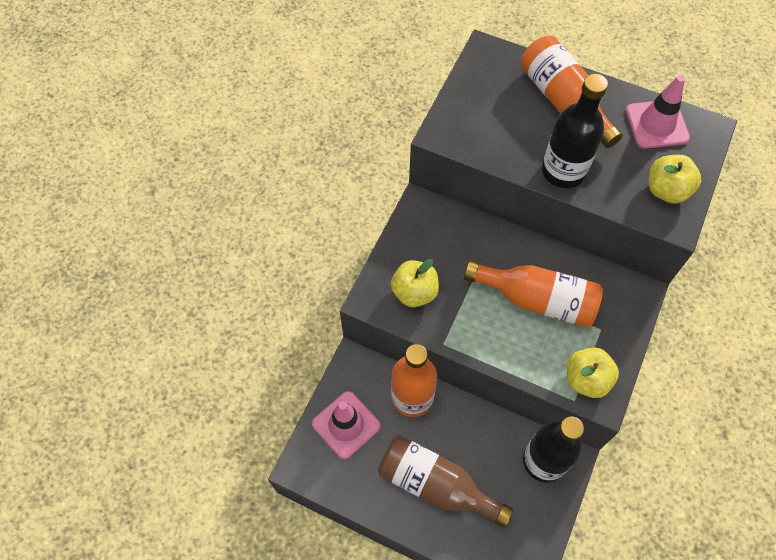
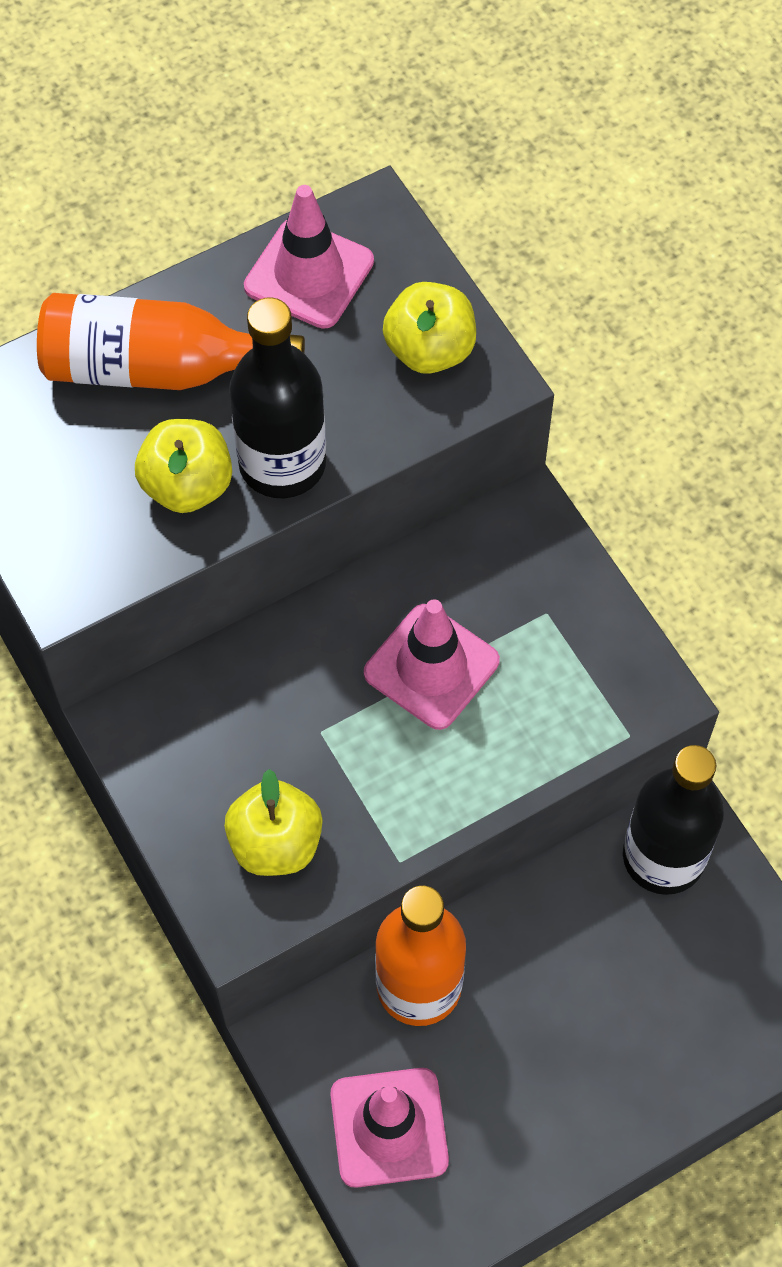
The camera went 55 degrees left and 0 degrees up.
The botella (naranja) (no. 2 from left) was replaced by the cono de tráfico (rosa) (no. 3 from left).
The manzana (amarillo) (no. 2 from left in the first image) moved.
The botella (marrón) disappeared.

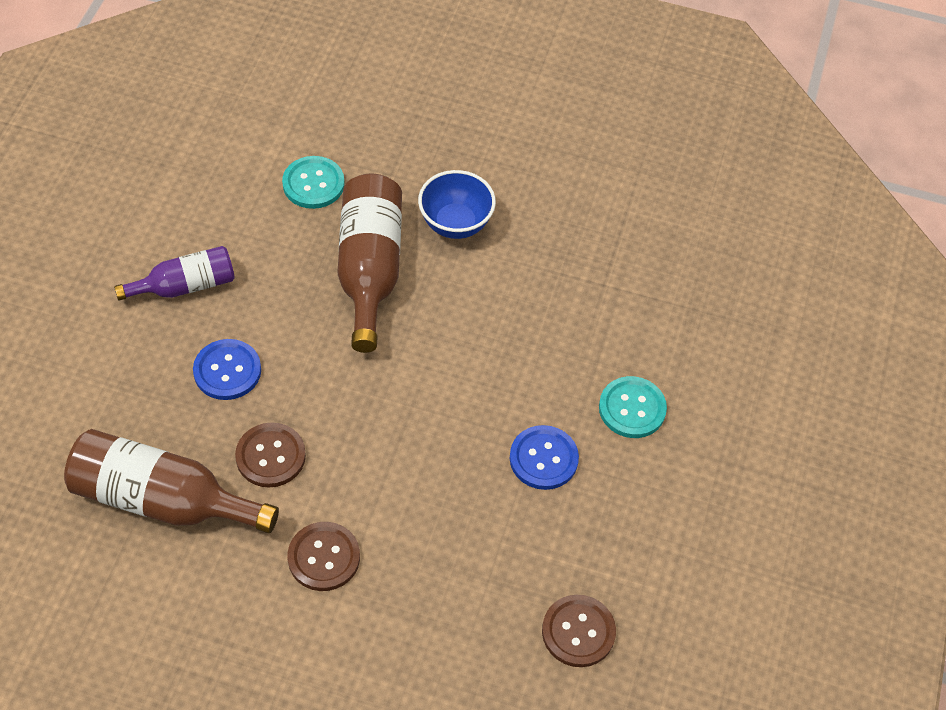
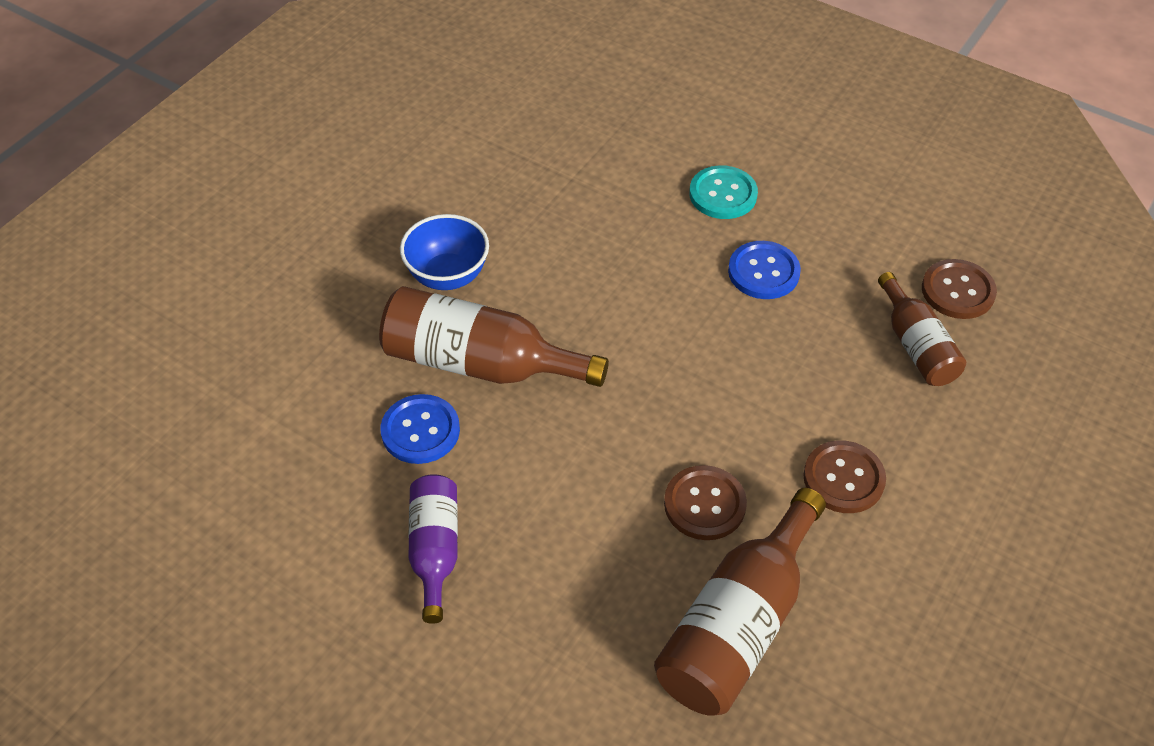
The camera went 70 degrees left and 5 degrees down.
The botón (turquesa) (no. 1 from left) disappeared.
The botón (azul) (no. 1 from left) moved.
The botella (marrón) (no. 3 from left) appeared.

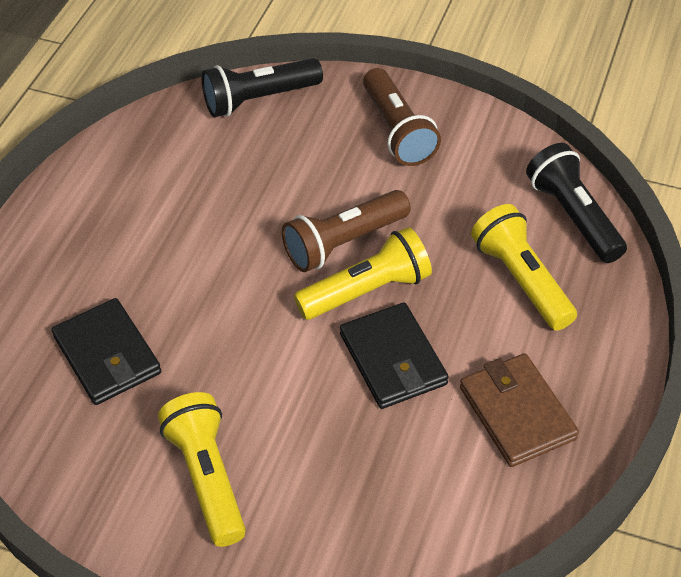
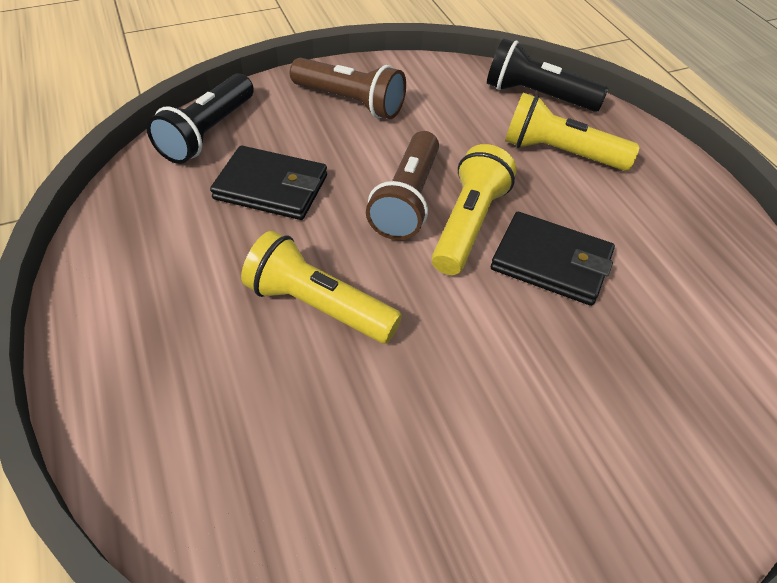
The camera went 45 degrees left and 0 degrees up.
The cartera (negro) (no. 1 from left) moved.
The cartera (marrón) disappeared.
The lámpara de mano (amarillo) (no. 1 from left) moved.

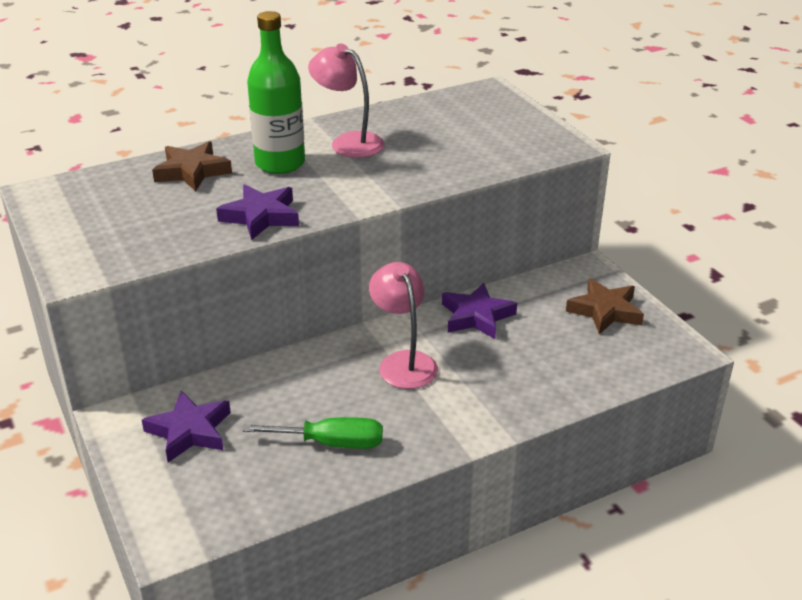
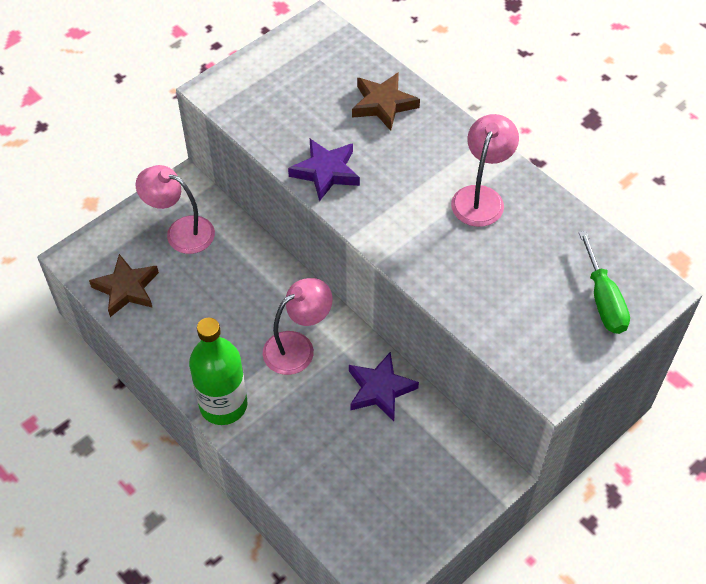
The camera went 75 degrees right and 20 degrees up.
The botella (verde) moved.
The estrella (marrón) (no. 2 from left in the first image) moved.
The estrella (morado) (no. 1 from left) was replaced by the lámpara (rosa) (no. 1 from left).
The destornillador (verde) moved.

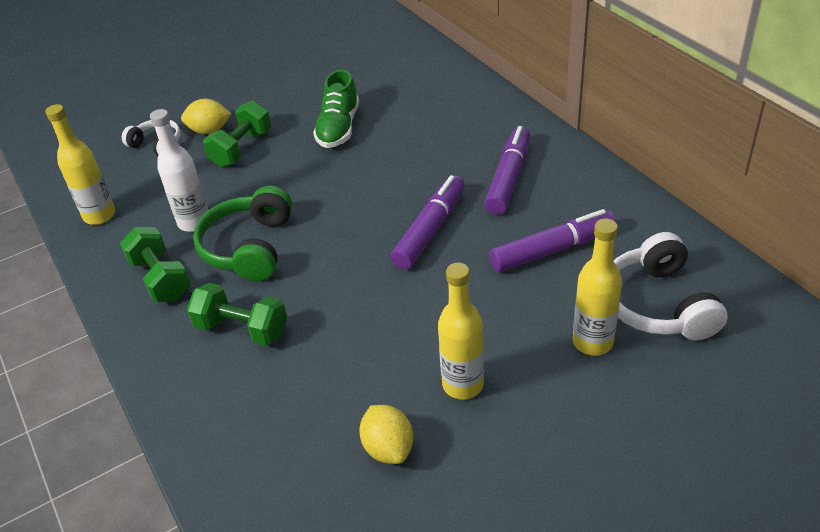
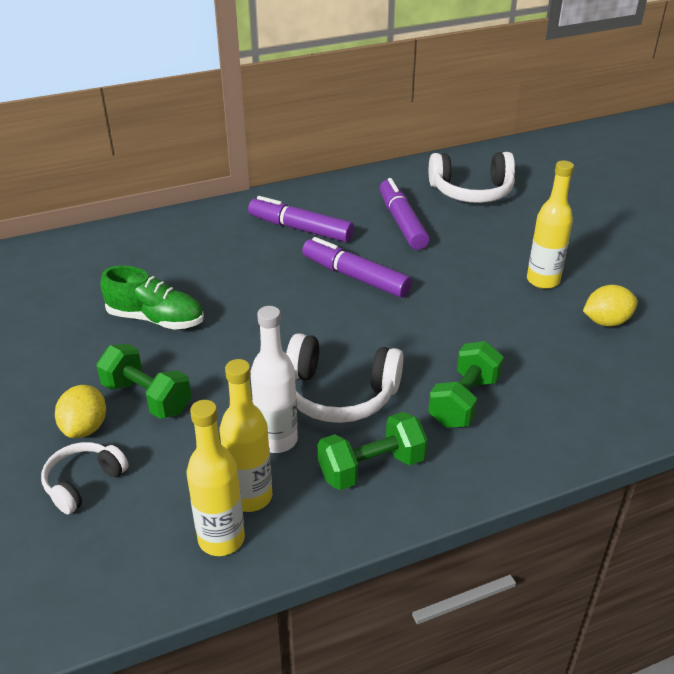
The camera went 85 degrees left and 5 degrees down.
The auriculares (verde) became the auriculares (blanco) (no. 2 from left).
The botella (amarillo) (no. 3 from left in the first image) moved.

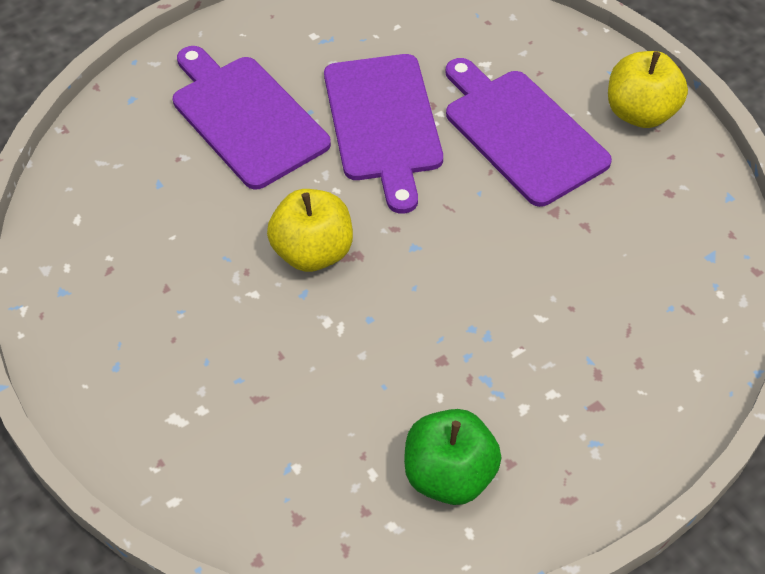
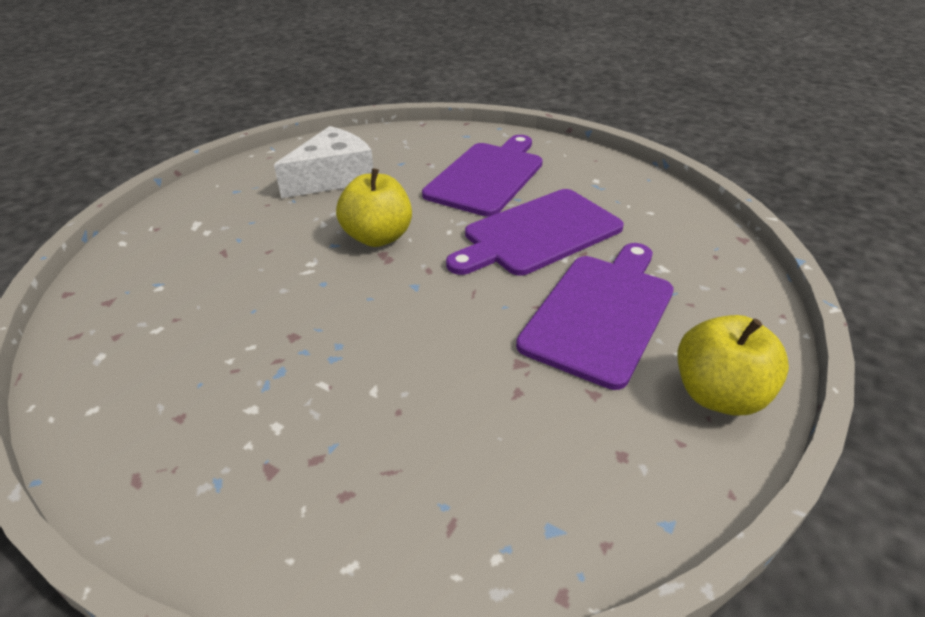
The camera went 65 degrees right and 15 degrees down.
The manzana (verde) disappeared.
The queso (blanco) appeared.

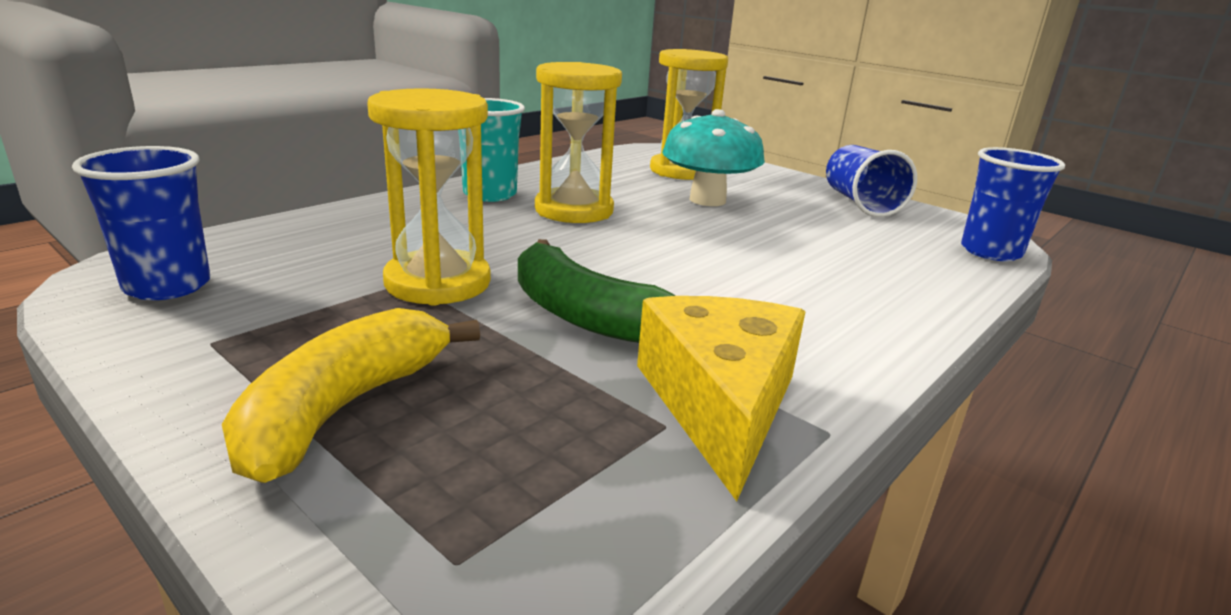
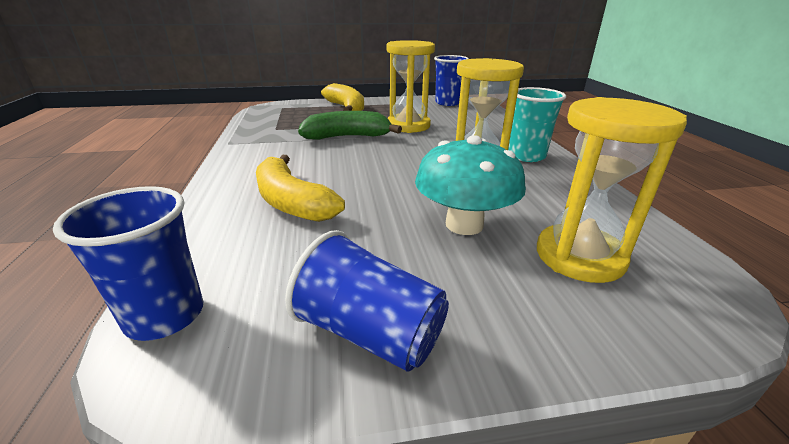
The camera went 130 degrees right and 5 degrees up.
The queso (amarillo) disappeared.
The plátano (amarillo) (no. 1 from left) appeared.

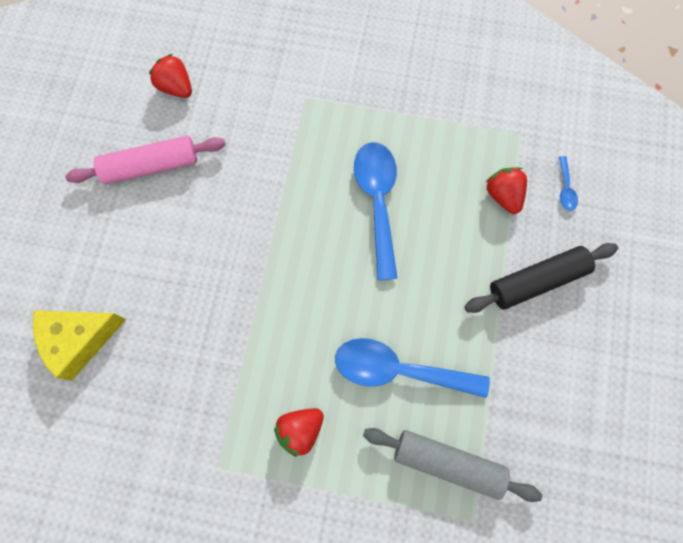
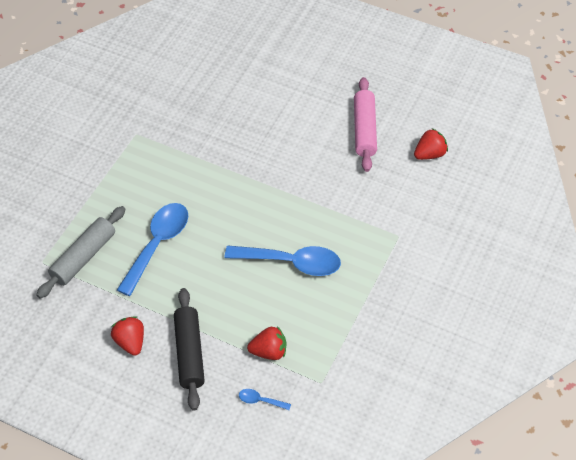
The camera went 105 degrees right and 20 degrees down.
The queso (amarillo) disappeared.
The fresa (rojo) (no. 2 from left in the first image) moved.

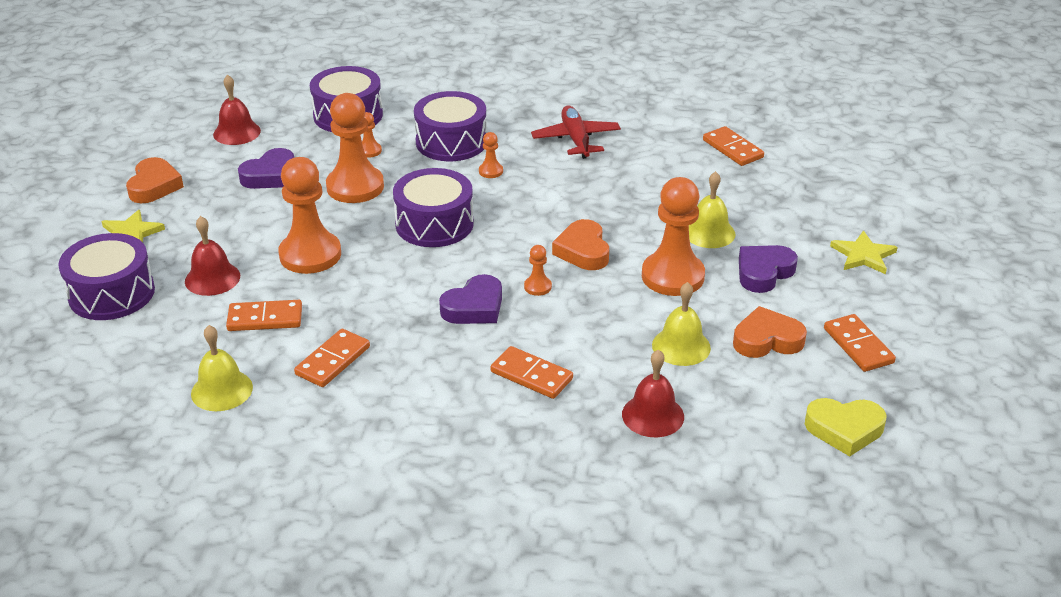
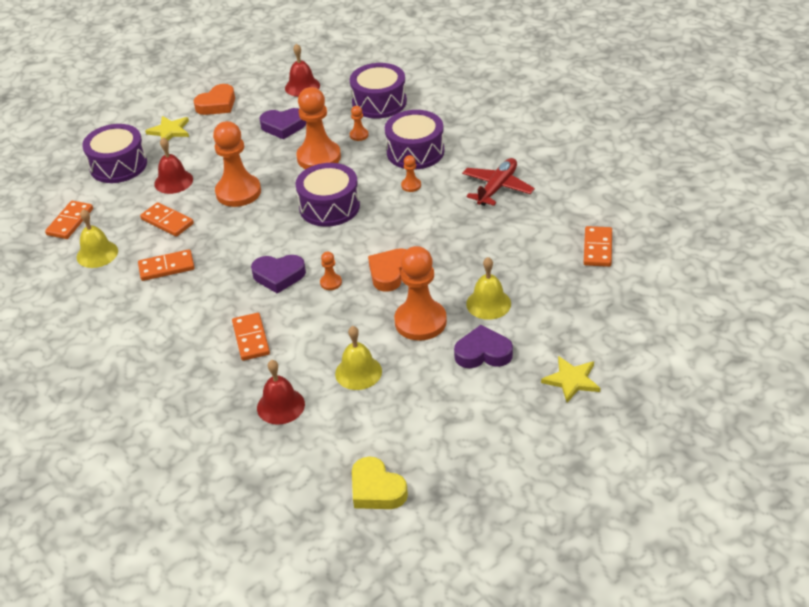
The camera went 45 degrees right and 5 degrees up.
The corazón (naranja) (no. 3 from left) disappeared.
The ficha de dominó (naranja) (no. 5 from left in the first image) moved.

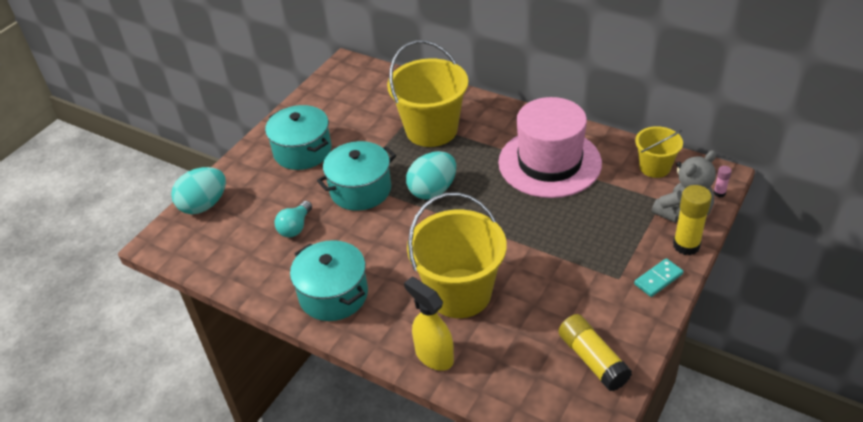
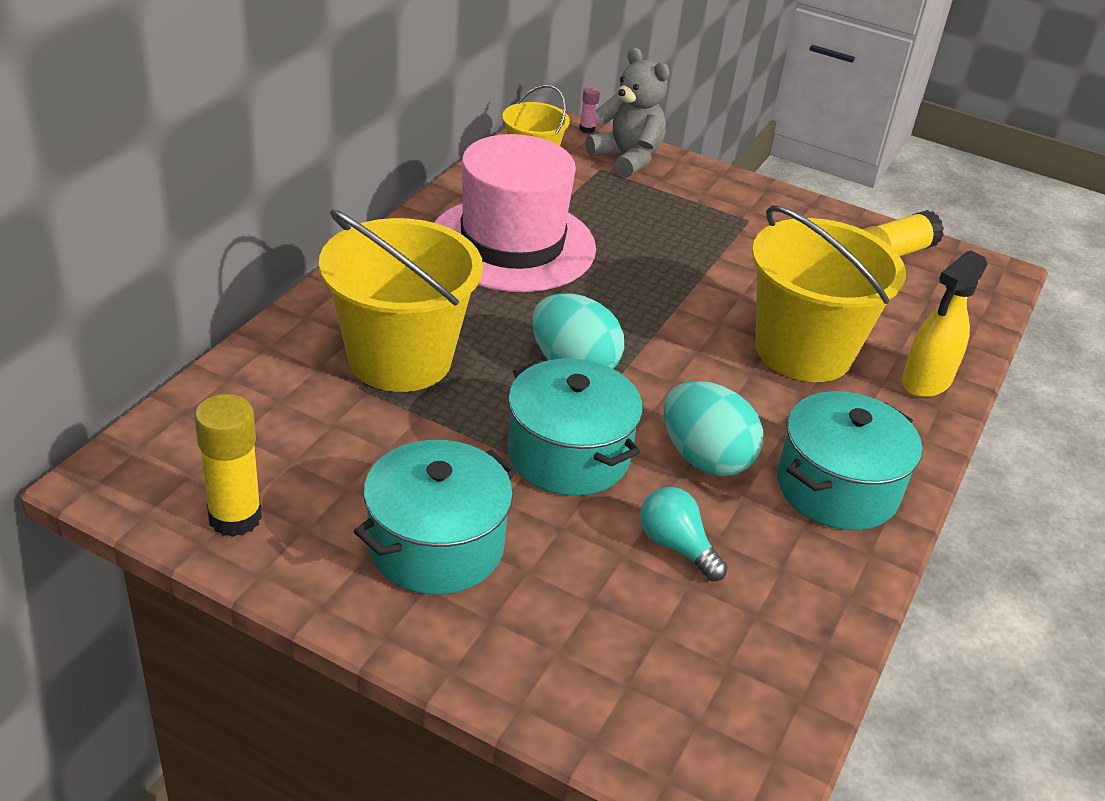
The camera went 100 degrees left and 5 degrees down.
The huevo (turquesa) (no. 1 from left in the first image) moved.
The barra de pegamento (amarillo) (no. 2 from left in the first image) moved.
The bombilla (turquesa) turned 150 degrees counterclockwise.
The ficha de dominó (turquesa) disappeared.

